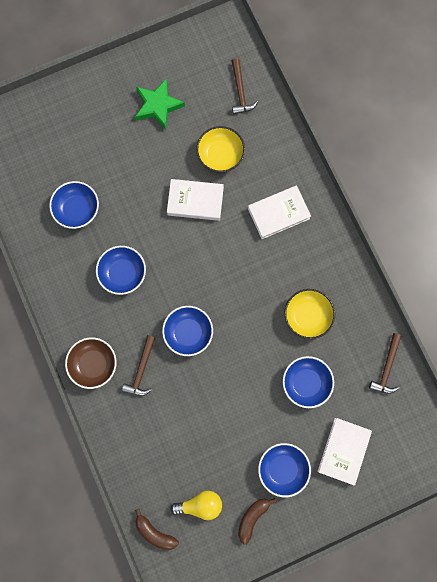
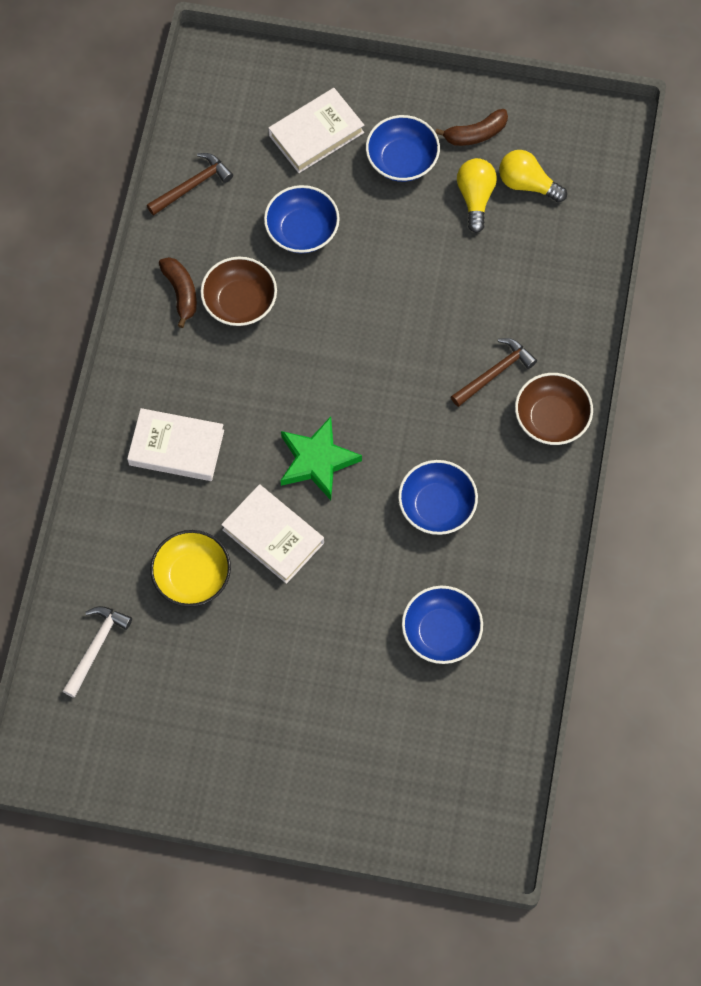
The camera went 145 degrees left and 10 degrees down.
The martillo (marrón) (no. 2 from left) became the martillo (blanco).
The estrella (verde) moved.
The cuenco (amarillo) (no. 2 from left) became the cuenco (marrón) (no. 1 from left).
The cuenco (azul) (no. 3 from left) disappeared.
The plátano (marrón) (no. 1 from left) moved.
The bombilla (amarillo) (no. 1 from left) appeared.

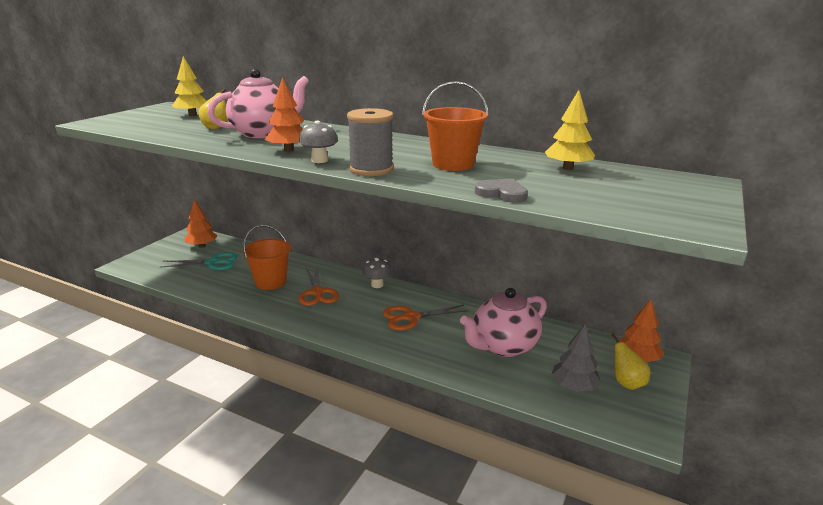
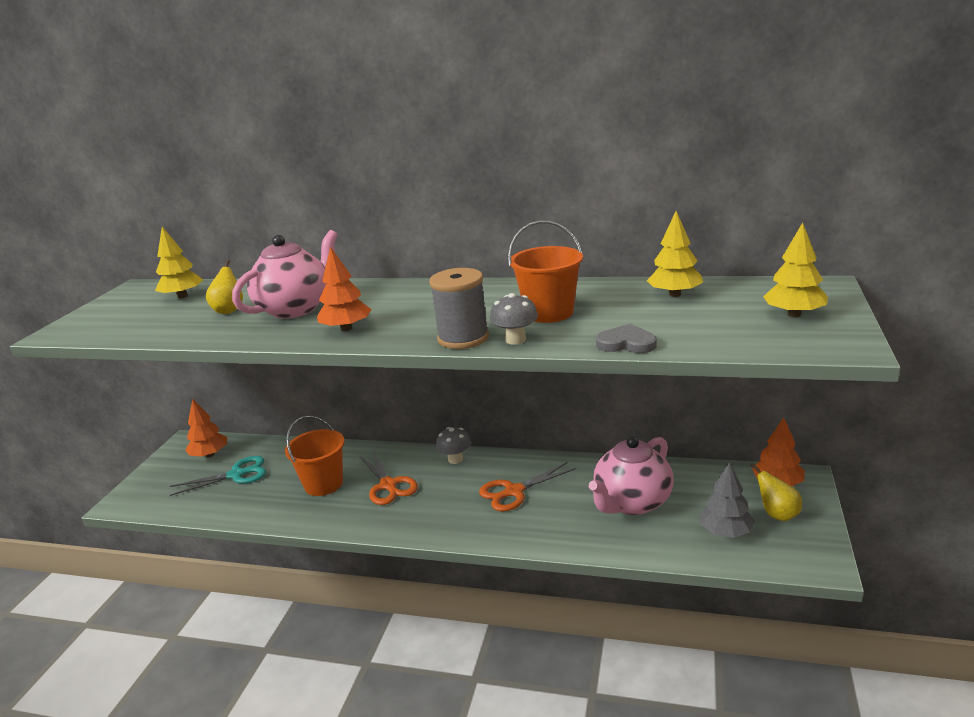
The camera went 10 degrees left and 0 degrees up.
The seta (gris) (no. 1 from left in the first image) moved.
The árbol (amarillo) (no. 3 from left) appeared.

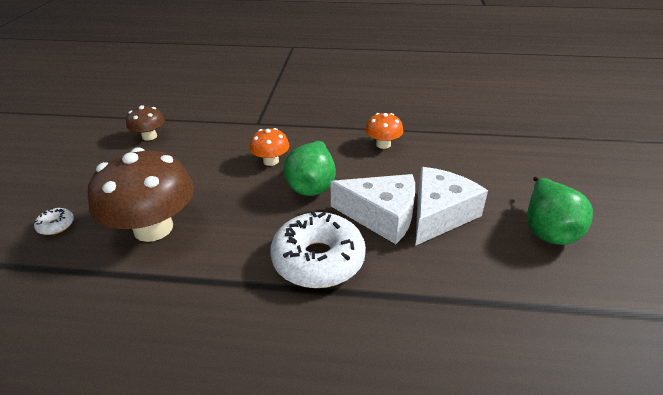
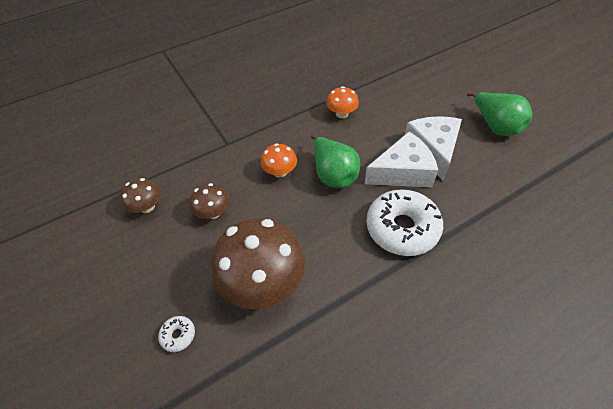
The camera went 35 degrees left and 15 degrees up.
The seta (marrón) (no. 2 from left) appeared.

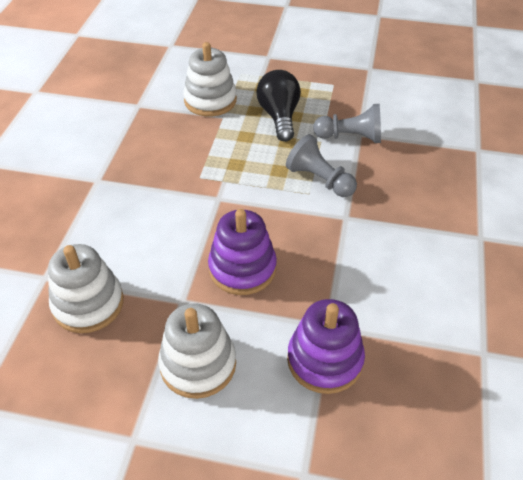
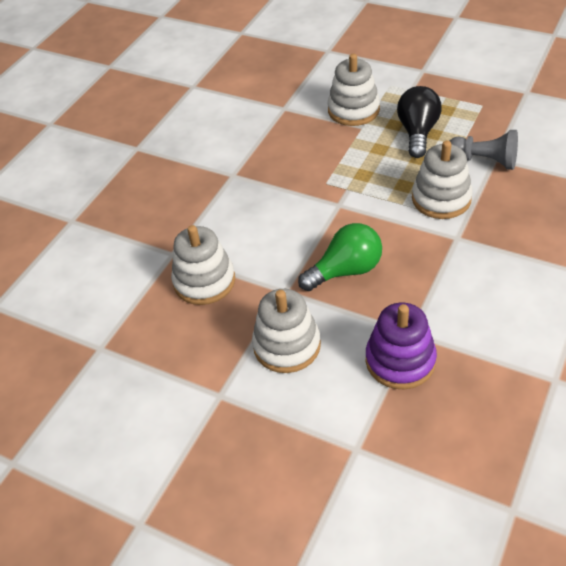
The camera went 20 degrees right and 0 degrees up.
The peón (gris) (no. 1 from left) was replaced by the juguete apilable (blanco) (no. 4 from left).
The juguete apilable (morado) (no. 1 from left) was replaced by the bombilla (verde).

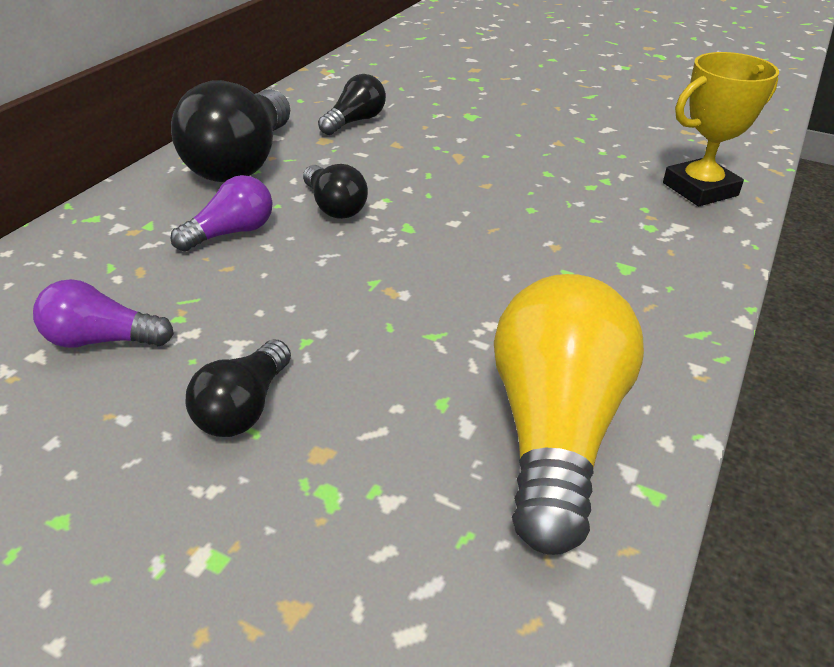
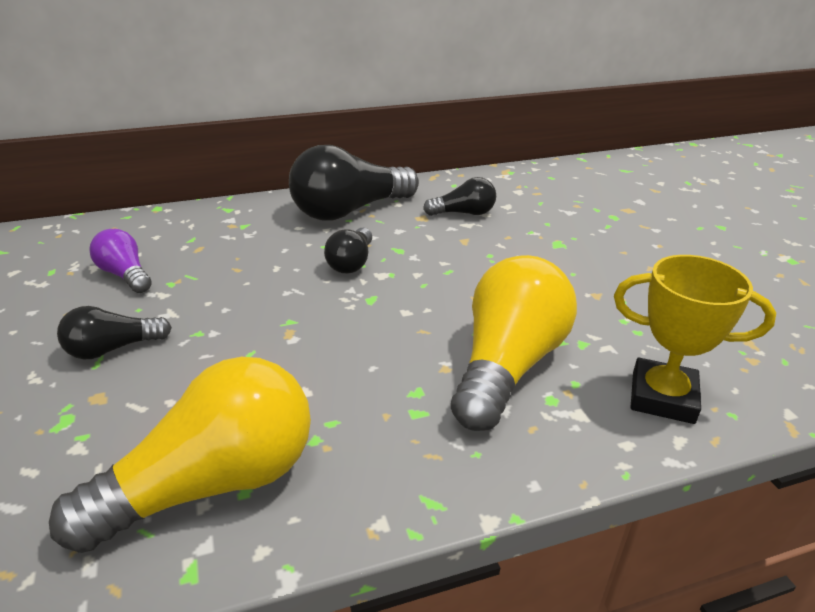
The camera went 45 degrees right and 5 degrees down.
The bombilla (morado) (no. 2 from left) disappeared.
The bombilla (amarillo) (no. 2 from left) appeared.

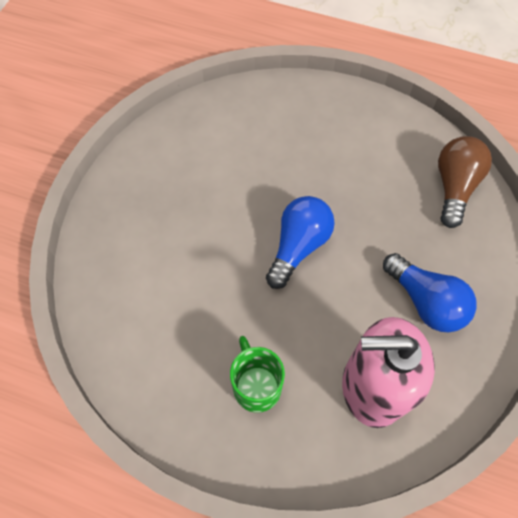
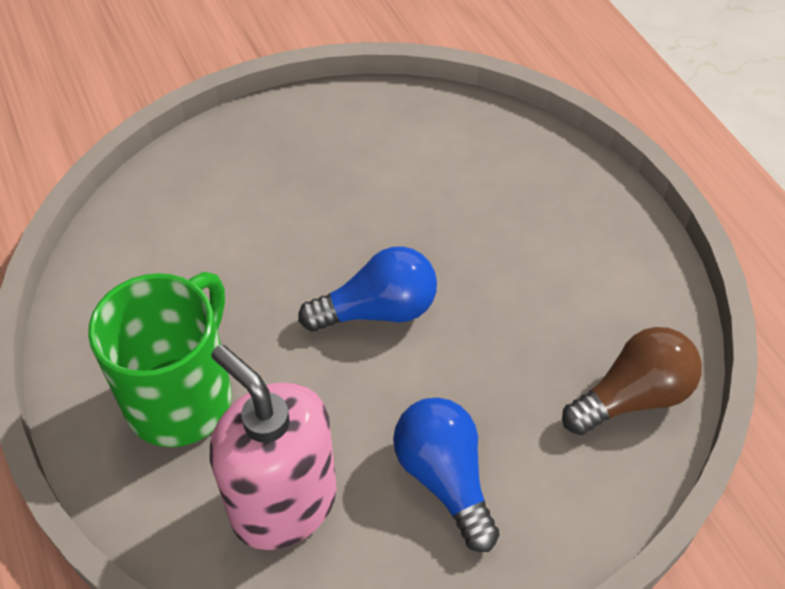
The camera went 45 degrees right and 10 degrees down.
The bombilla (azul) (no. 2 from left) turned 150 degrees clockwise.
The taza (verde) changed to 1.64 times the size.

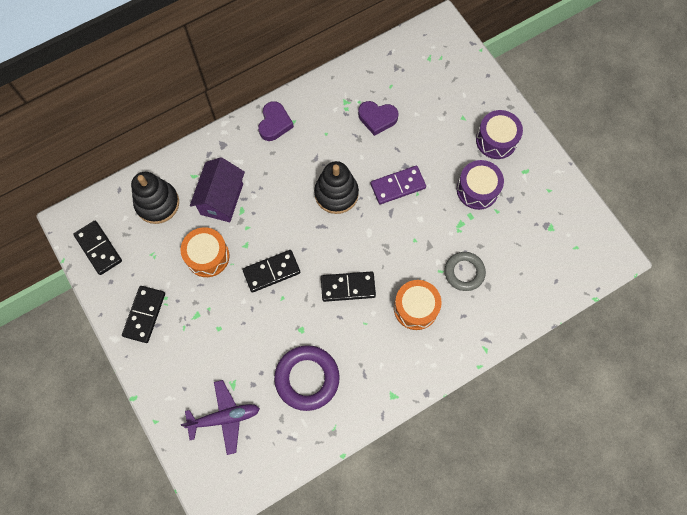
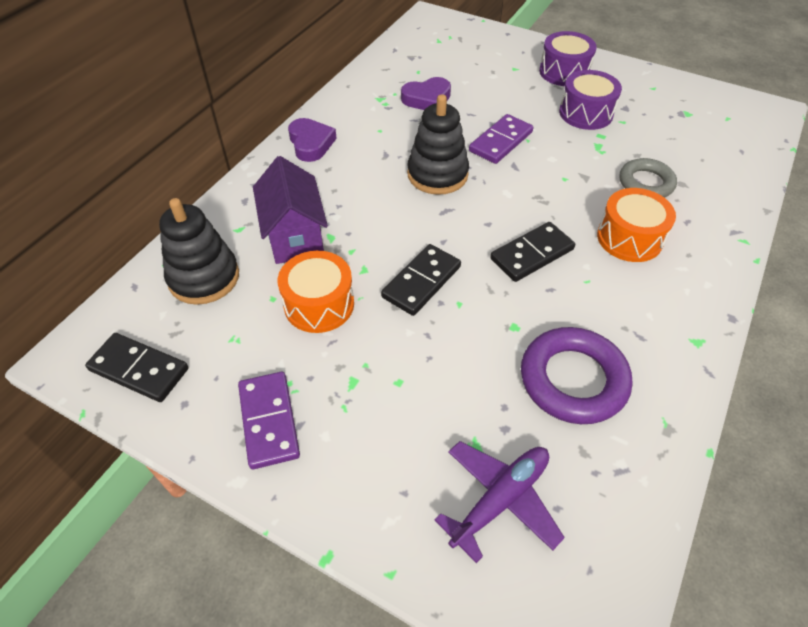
The camera went 30 degrees left and 20 degrees down.
The ficha de dominó (negro) (no. 2 from left) became the ficha de dominó (morado) (no. 1 from left).

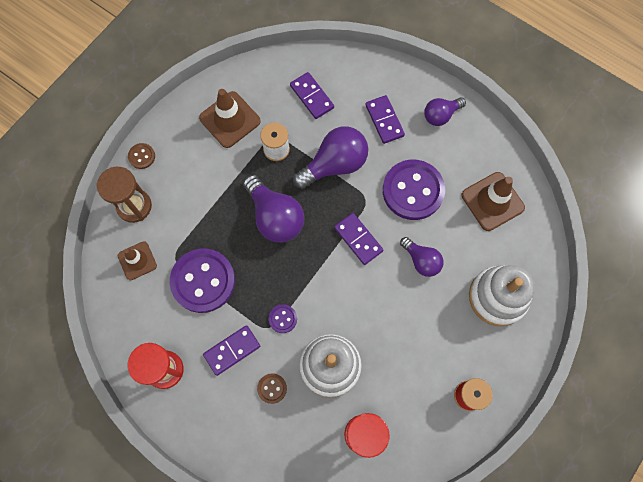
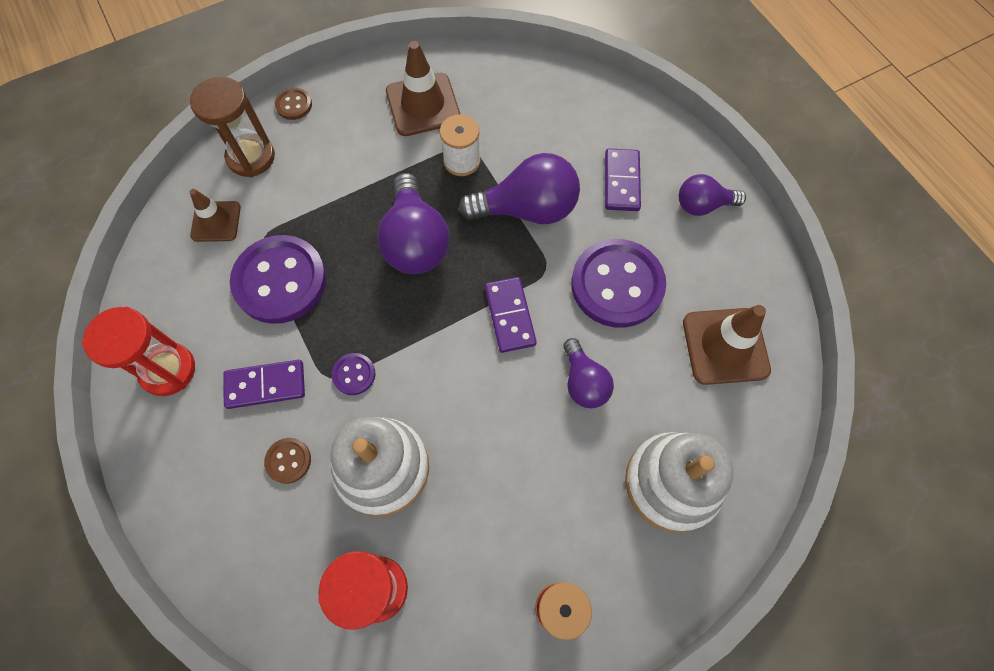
The camera went 25 degrees right and 5 degrees down.
The ficha de dominó (morado) (no. 2 from left) disappeared.

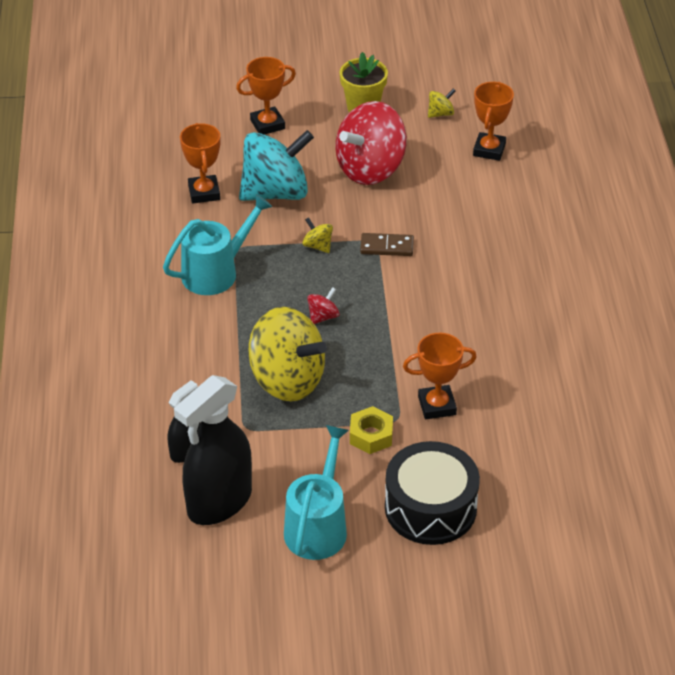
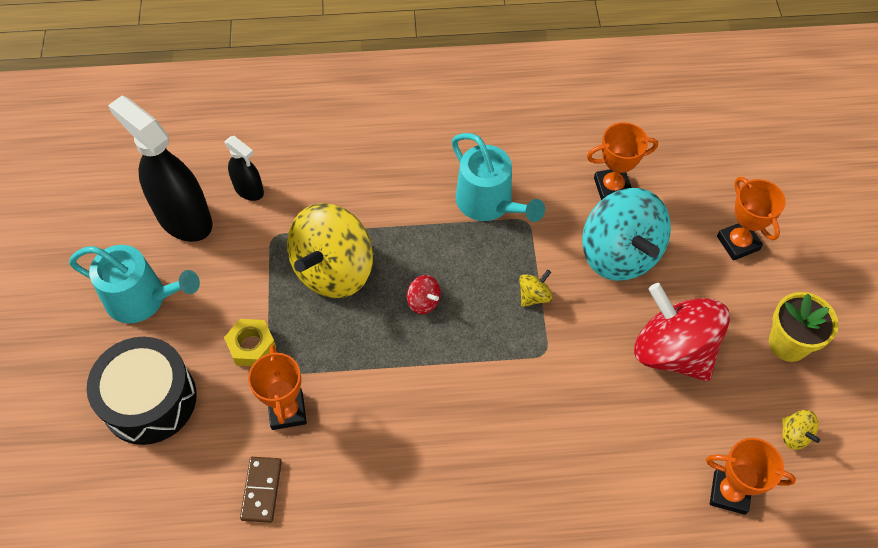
The camera went 90 degrees right and 15 degrees up.
The ficha de dominó (marrón) moved.

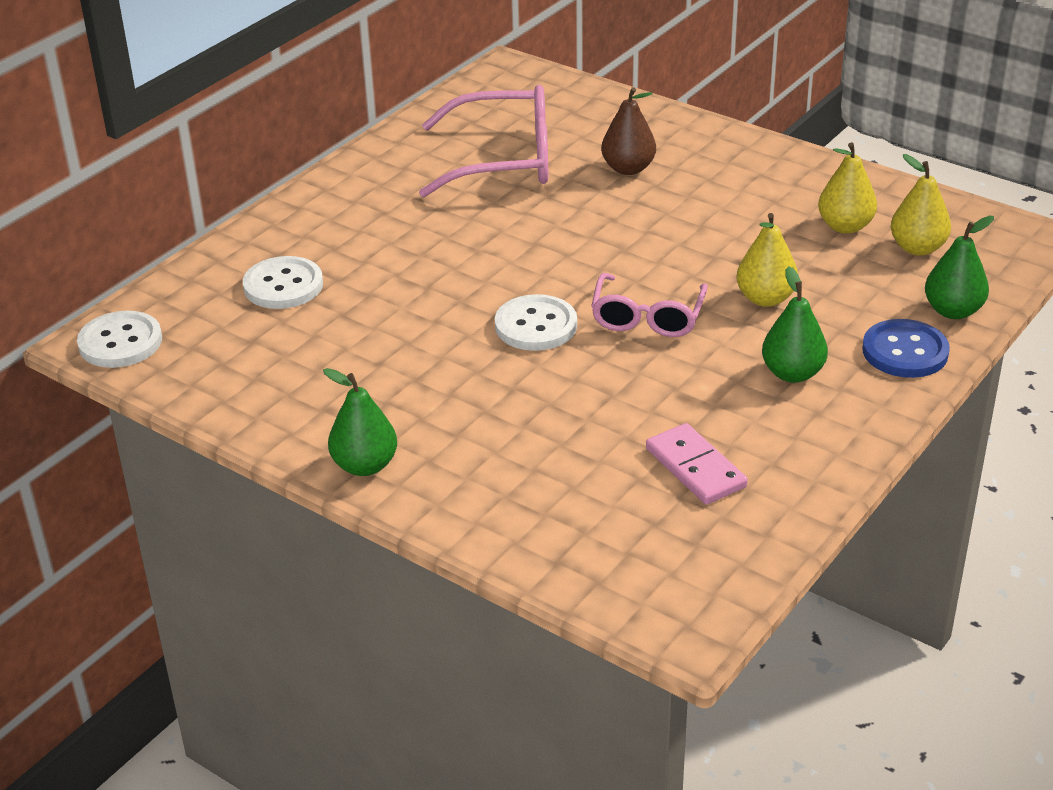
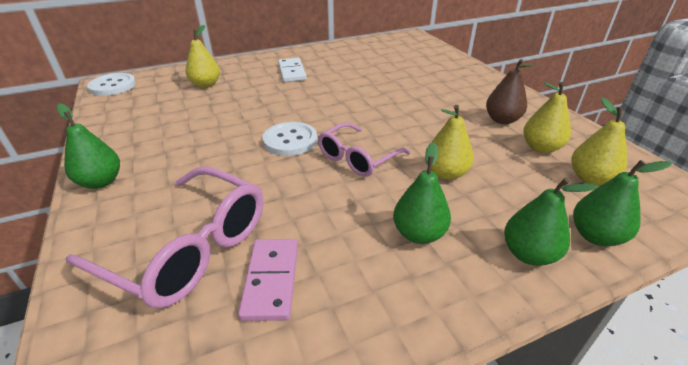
The camera went 30 degrees right and 0 degrees up.
The gafas (rosa) (no. 1 from left) moved.
The pera (marrón) moved.
The botón (blanco) (no. 2 from left) was replaced by the pera (amarillo) (no. 1 from left).
The botón (azul) was replaced by the pera (verde) (no. 3 from left).
The ficha de dominó (blanco) appeared.

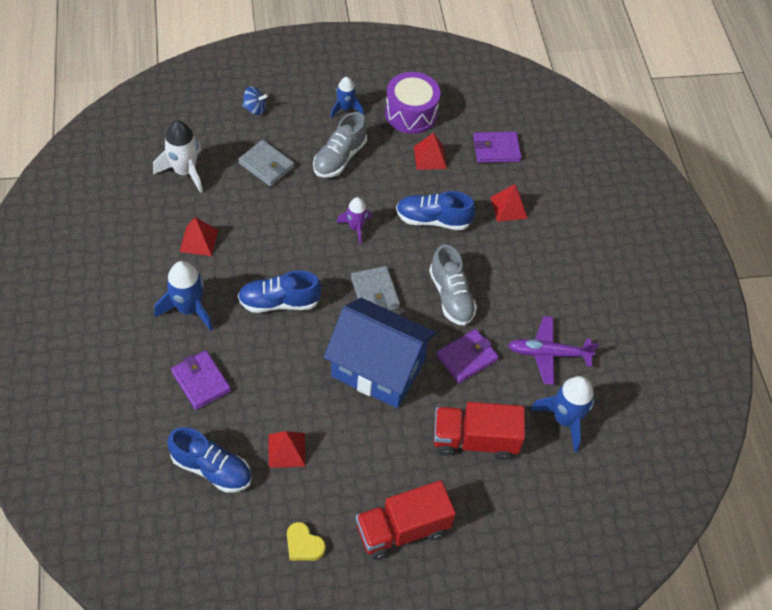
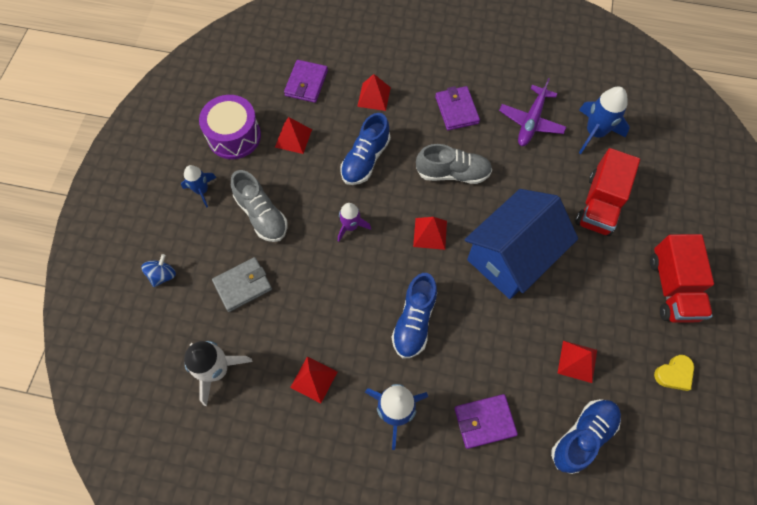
The camera went 65 degrees left and 10 degrees up.
The cartera (gris) (no. 2 from left) was replaced by the pirámide (rojo) (no. 4 from left).
The cartera (morado) (no. 2 from left) moved.

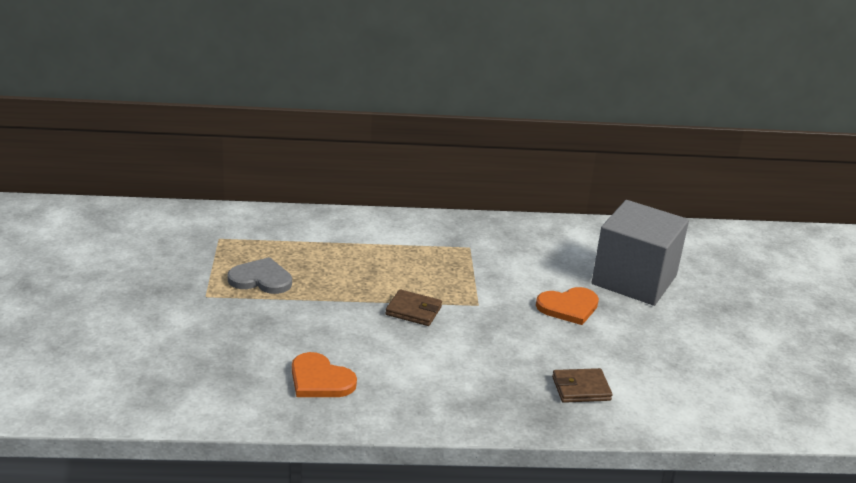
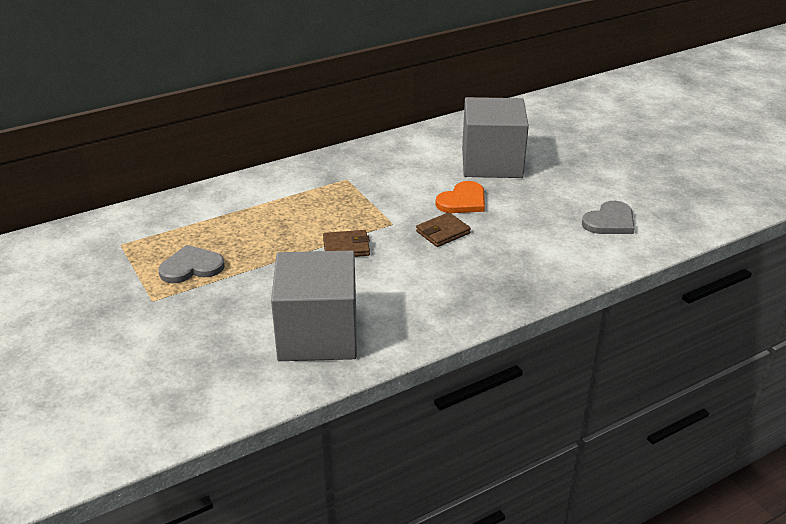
The camera went 25 degrees left and 5 degrees up.
The corazón (naranja) (no. 1 from left) was replaced by the cubo (gris) (no. 1 from left).
The cartera (marrón) (no. 2 from left) moved.
The corazón (gris) (no. 2 from left) appeared.

